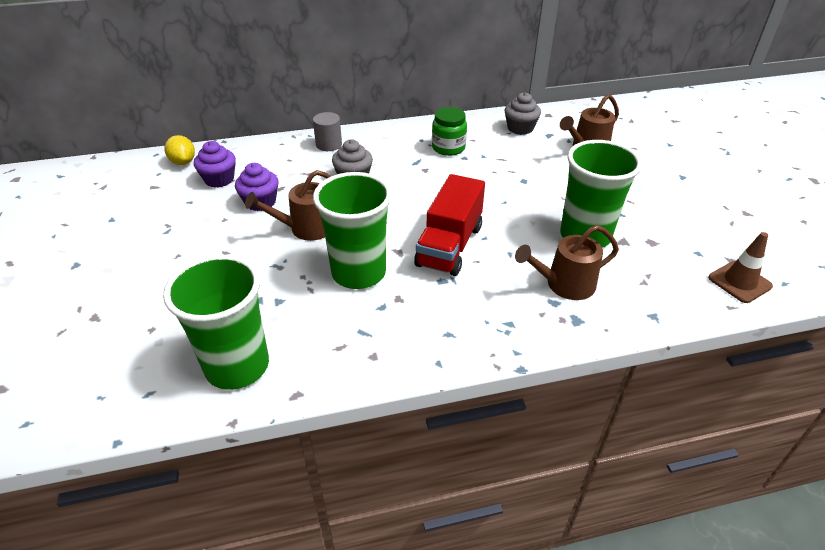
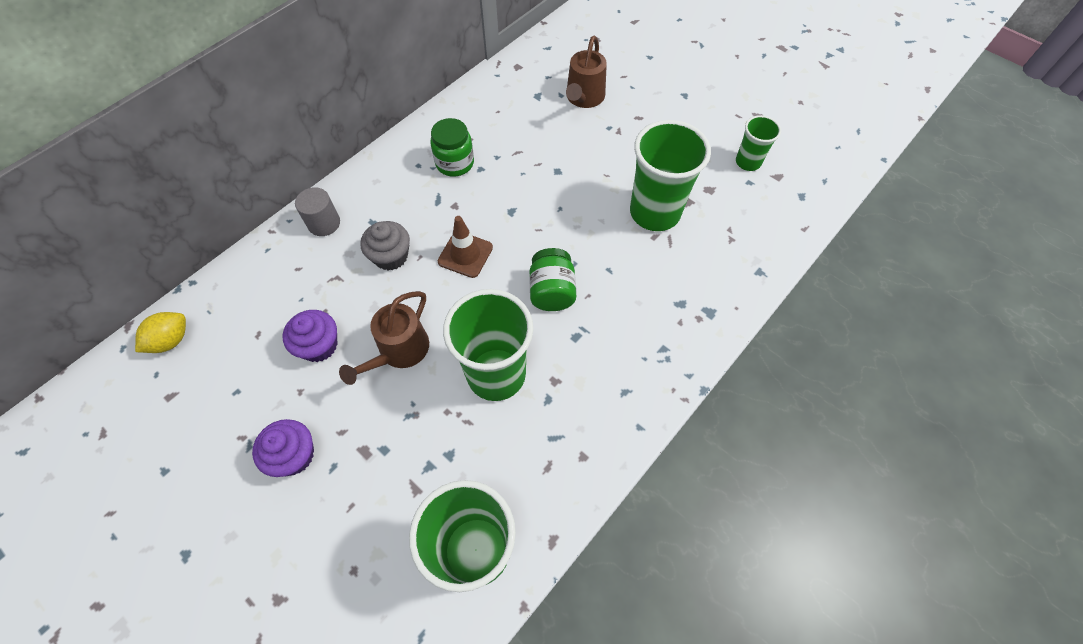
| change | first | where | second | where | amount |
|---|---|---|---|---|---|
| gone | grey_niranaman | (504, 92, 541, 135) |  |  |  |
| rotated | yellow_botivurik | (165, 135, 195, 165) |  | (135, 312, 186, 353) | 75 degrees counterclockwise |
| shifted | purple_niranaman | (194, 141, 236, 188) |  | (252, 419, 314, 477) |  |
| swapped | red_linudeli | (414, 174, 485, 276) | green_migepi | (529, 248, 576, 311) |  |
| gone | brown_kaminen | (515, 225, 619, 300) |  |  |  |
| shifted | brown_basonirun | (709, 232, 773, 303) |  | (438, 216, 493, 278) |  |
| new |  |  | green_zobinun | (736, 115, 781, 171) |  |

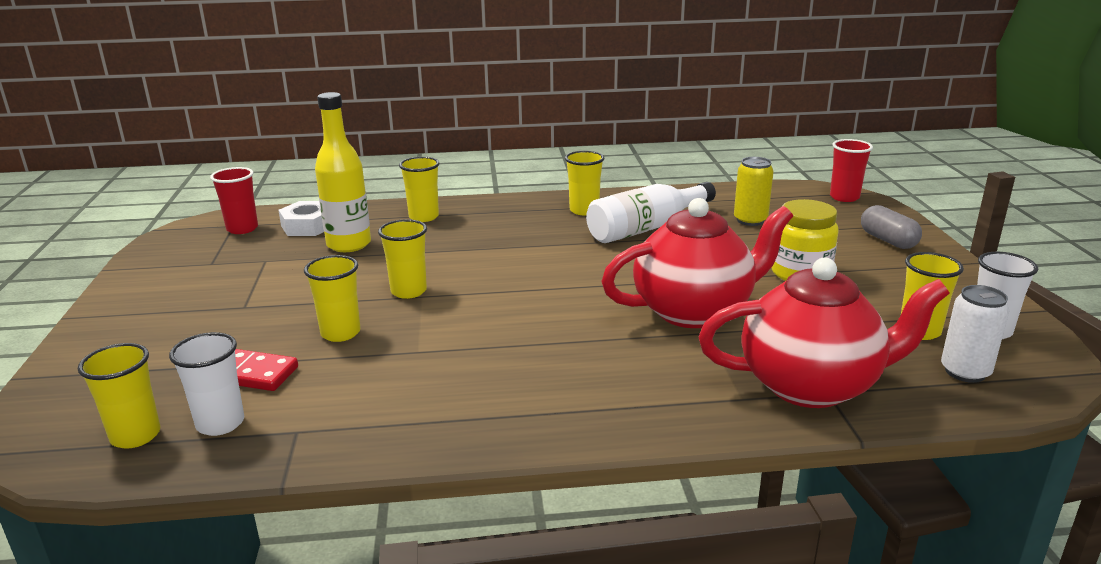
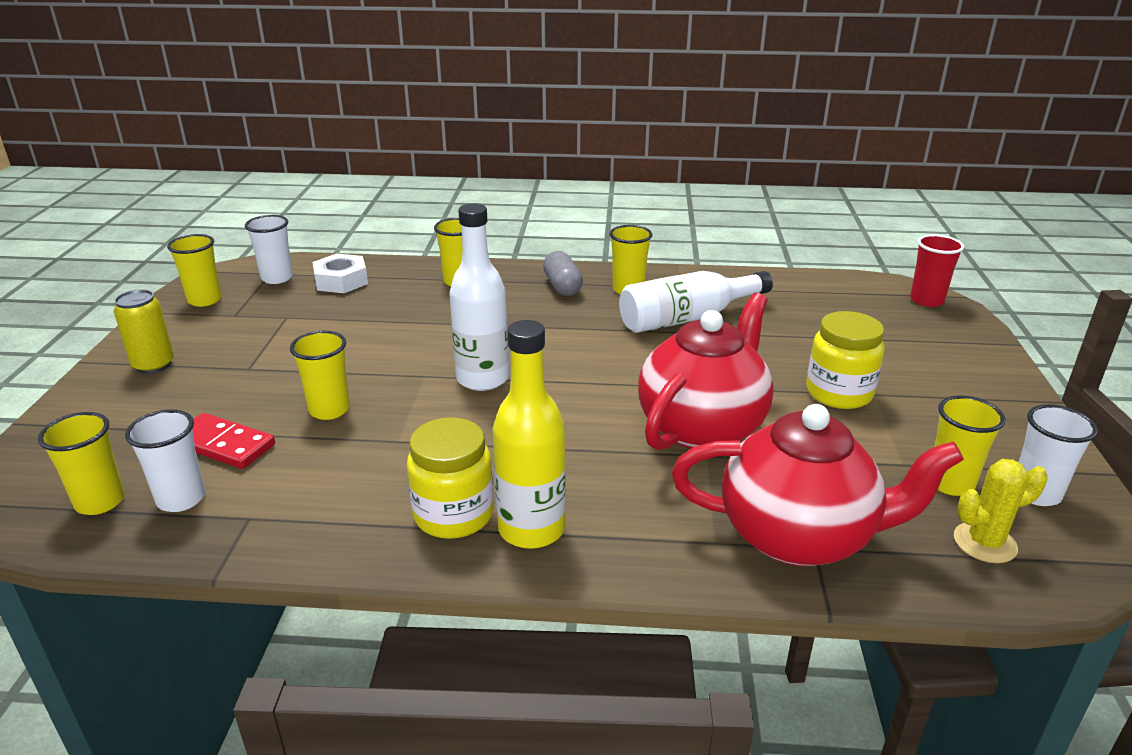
| change | first | where | second | where | amount |
|---|---|---|---|---|---|
| shifted | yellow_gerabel | (315, 92, 371, 252) |  | (493, 320, 566, 549) |  |
| shifted | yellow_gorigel | (734, 157, 774, 226) |  | (114, 289, 174, 374) |  |
| repainted | red_zobinun | (210, 167, 258, 234) | white_zobinun | (245, 215, 293, 284) |  |
| rotated | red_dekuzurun | (601, 198, 793, 328) |  | (638, 293, 774, 450) | 45 degrees counterclockwise |
| shifted | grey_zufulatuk | (861, 205, 922, 249) |  | (543, 251, 583, 296) |  |
| shifted | yellow_zobinun | (378, 219, 427, 299) |  | (167, 234, 222, 307) |  |
| swapped | white_gorigel | (941, 285, 1009, 383) | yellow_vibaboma | (954, 459, 1048, 563) |  |
| new |  |  | white_gerabel | (449, 203, 509, 391) |  |
| new |  |  | yellow_migepi | (407, 417, 494, 539) |  |

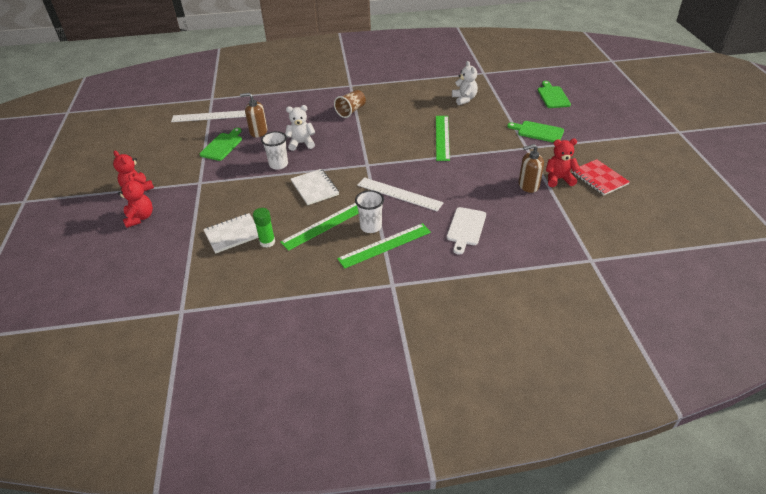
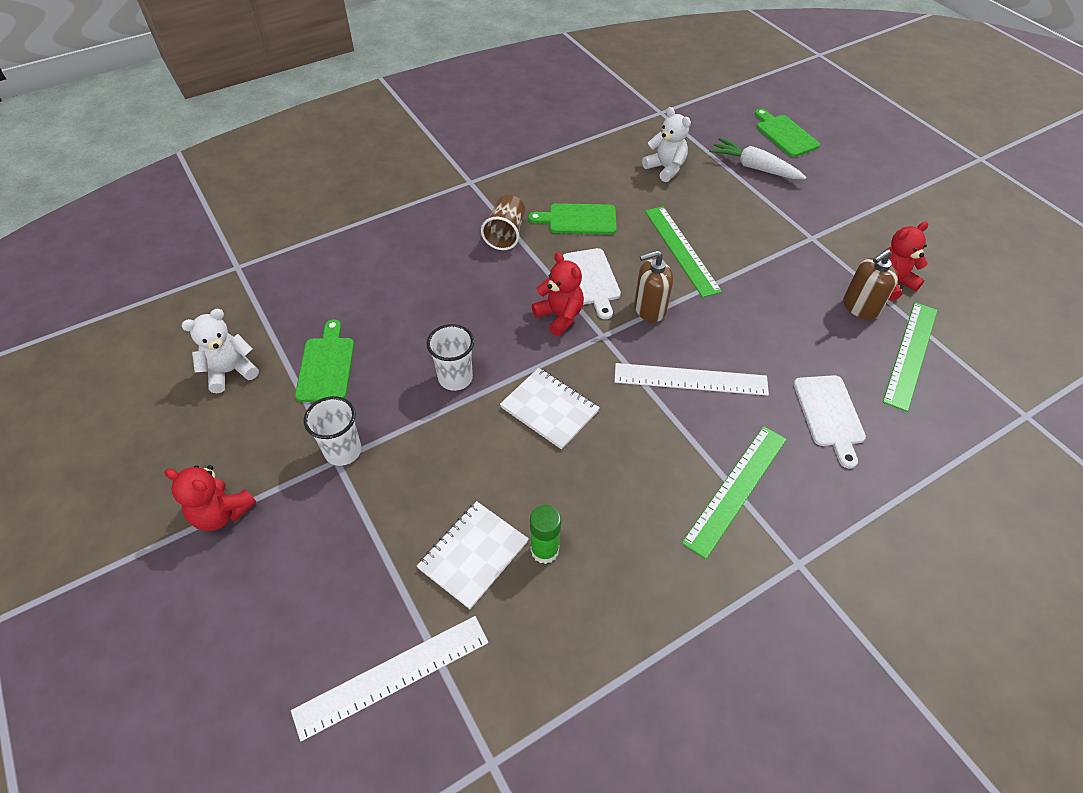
| change | first | where | second | where | amount |
|---|---|---|---|---|---|
| shifted | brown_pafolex | (240, 93, 267, 137) |  | (634, 250, 673, 322) |  |
| shifted | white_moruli | (285, 105, 315, 151) |  | (181, 309, 259, 393) |  |
| shifted | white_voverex | (171, 110, 246, 122) |  | (291, 616, 488, 741) |  |
| shifted | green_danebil | (507, 121, 564, 143) |  | (528, 203, 617, 234) |  |
| gone | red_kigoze | (572, 159, 630, 195) |  |  |  |
| shifted | red_moruli | (118, 174, 153, 228) |  | (532, 252, 584, 336) |  |
| shifted | white_zobinun | (355, 190, 384, 233) |  | (304, 396, 361, 466) |  |
| shifted | green_voverex | (280, 203, 359, 251) |  | (883, 302, 938, 412) |  |
| new |  |  | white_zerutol | (709, 138, 807, 179) |  |
| new |  |  | white_danebil | (563, 248, 621, 319) |  |

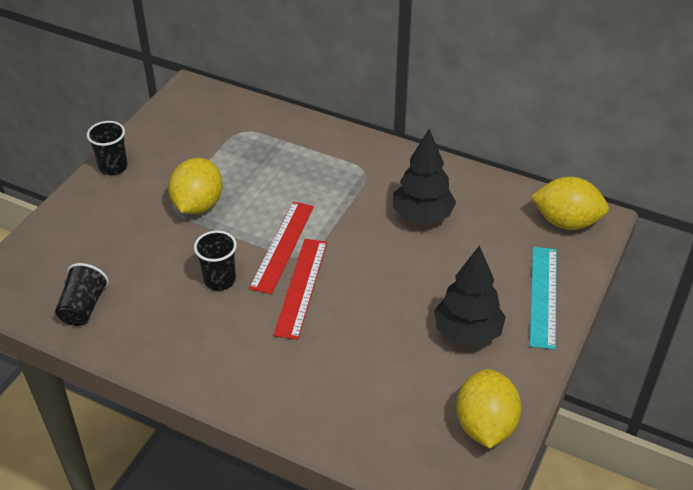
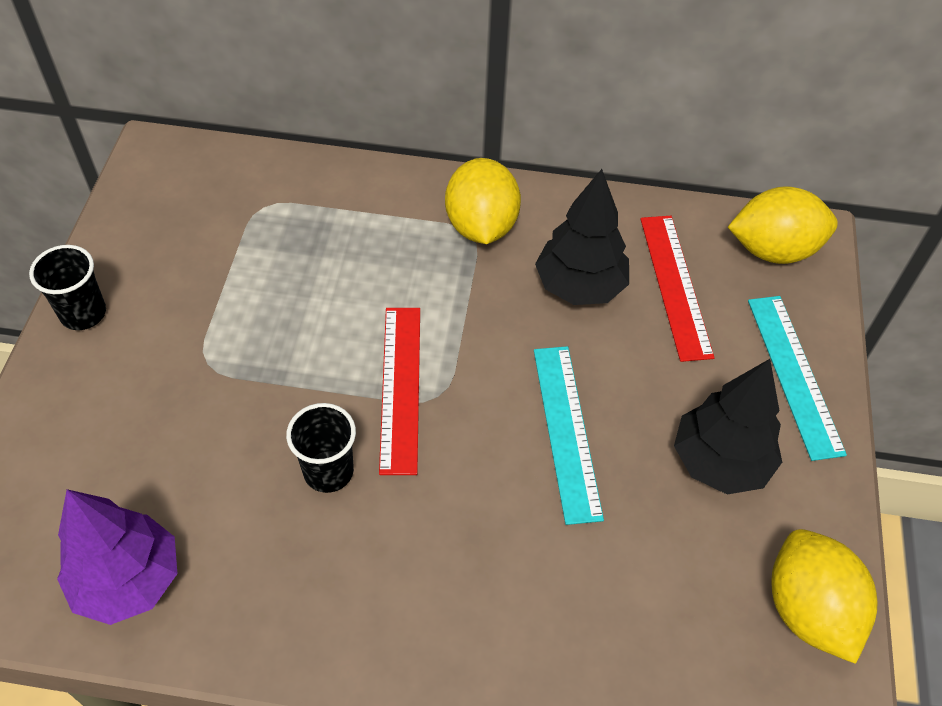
| change | first | where | second | where | amount |
|---|---|---|---|---|---|
| shifted | yellow_botivurik | (168, 158, 222, 215) |  | (445, 158, 521, 244) |  |
| shifted | red_voverex | (273, 239, 327, 340) |  | (640, 216, 715, 362) |  |
| swapped | black_zobinun | (55, 263, 109, 326) | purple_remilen | (57, 489, 177, 625) |  |
| new |  |  | turquoise_voverex | (534, 346, 604, 525) |  |

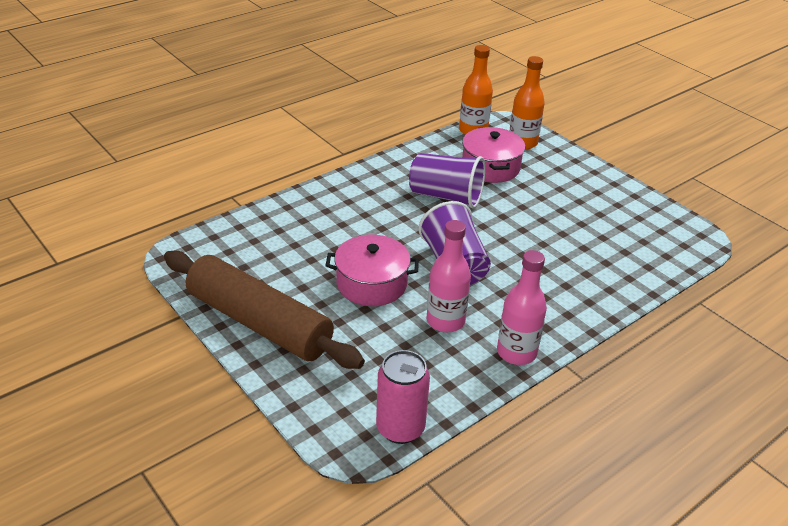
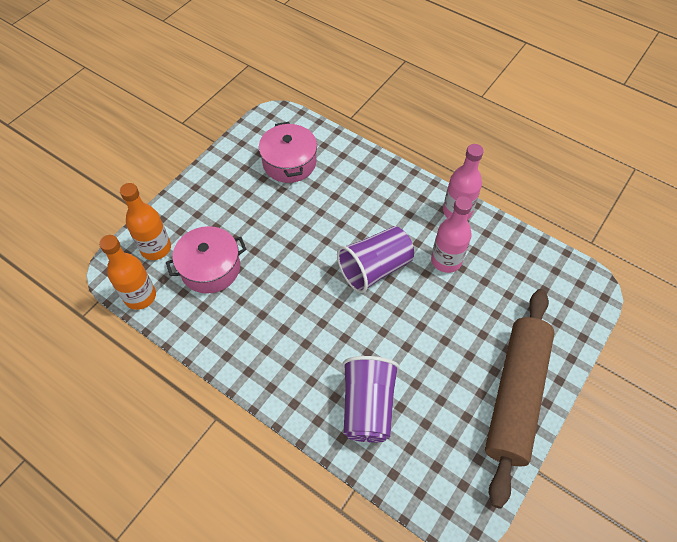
| change | first | where | second | where | amount |
|---|---|---|---|---|---|
| shifted | purple_zobinun | (409, 153, 485, 209) |  | (343, 356, 400, 443) |  |
| shifted | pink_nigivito | (325, 235, 419, 306) |  | (259, 122, 317, 183) |  |
| gone | pink_gorigel | (376, 350, 430, 444) |  |  |  |

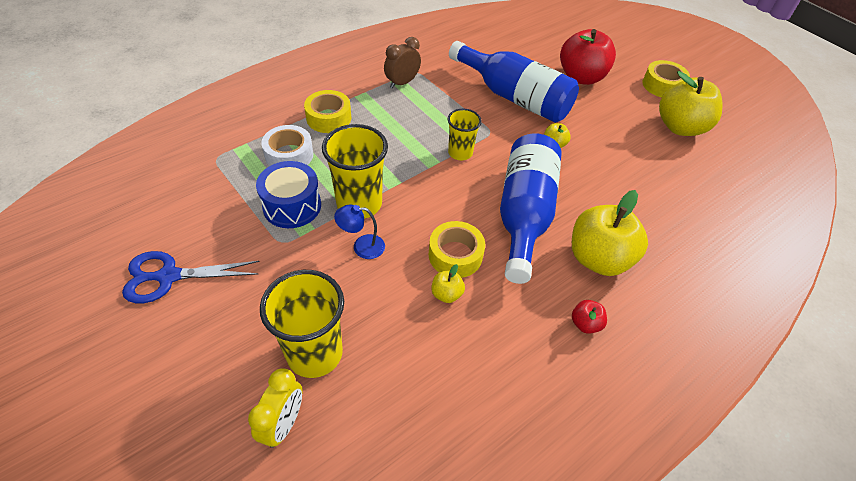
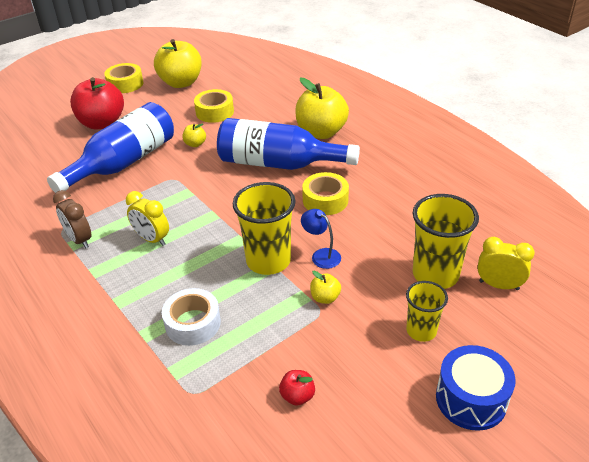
| change | first | where | second | where | amount |
|---|---|---|---|---|---|
| shifted | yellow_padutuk | (304, 90, 351, 133) |  | (194, 89, 234, 123) |  |
| shifted | yellow_zobinun | (448, 109, 482, 160) |  | (406, 281, 448, 342) |  |
| shifted | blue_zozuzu | (256, 161, 321, 228) |  | (436, 345, 516, 431) |  |
| rotated | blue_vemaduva | (334, 204, 385, 259) |  | (301, 209, 341, 269) | 135 degrees clockwise |
| gone | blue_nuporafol | (122, 251, 260, 303) |  |  |  |
| shifted | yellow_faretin | (431, 264, 465, 303) |  | (310, 270, 341, 304) |  |
| shifted | red_faretin | (572, 300, 607, 334) |  | (279, 370, 315, 406) |  |
| new |  |  | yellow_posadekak | (126, 191, 169, 246) |  |

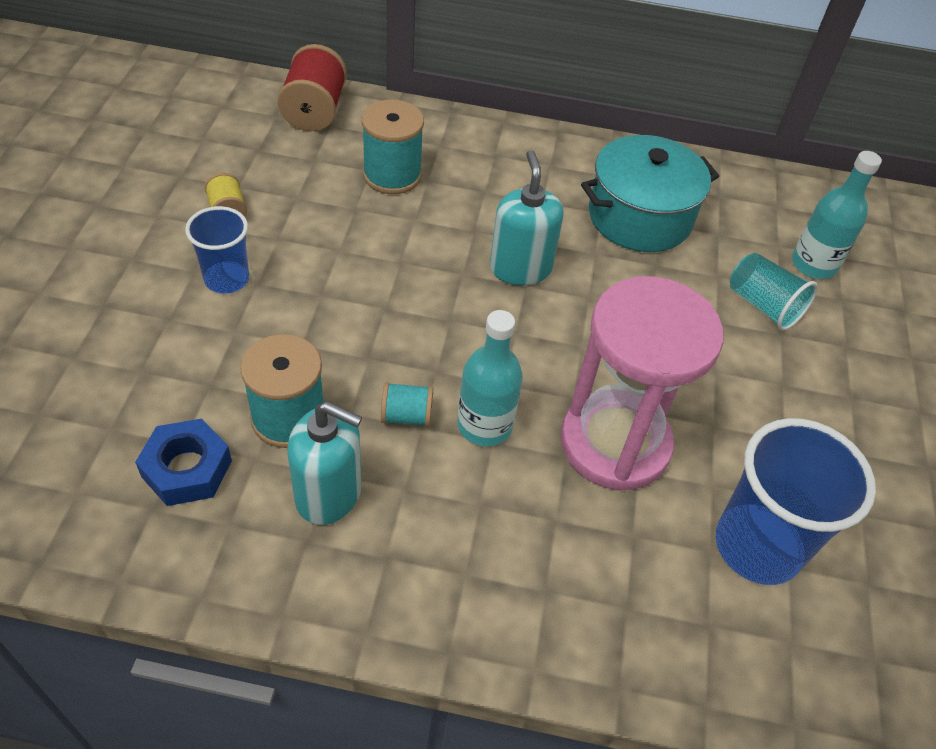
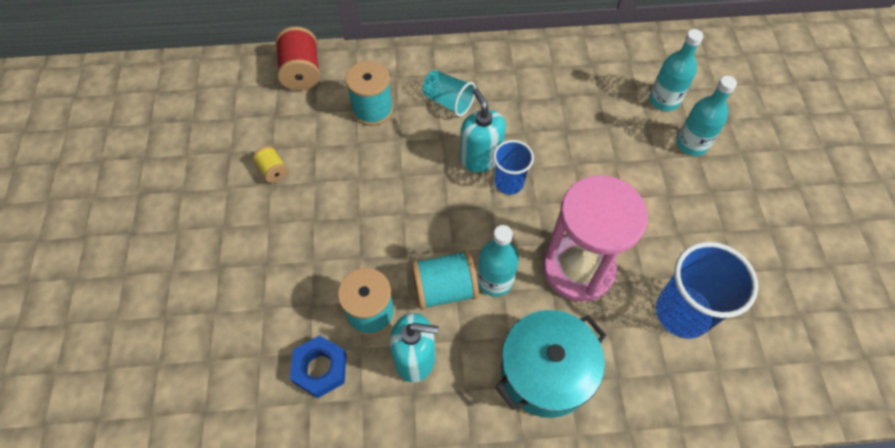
| change | first | where | second | where | amount |
|---|---|---|---|---|---|
| shifted | turquoise_nigivito | (581, 135, 719, 252) |  | (495, 310, 606, 418) |  |
| shifted | blue_zobinun | (185, 206, 249, 294) |  | (493, 140, 534, 195) |  |
| shifted | turquoise_zobinun | (730, 253, 818, 331) |  | (422, 70, 476, 117) |  |
| scaled | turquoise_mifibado | (381, 382, 433, 427) |  | (411, 250, 479, 310) | x1.81 |
| new |  |  | turquoise_gerabel | (676, 76, 737, 156) |  |

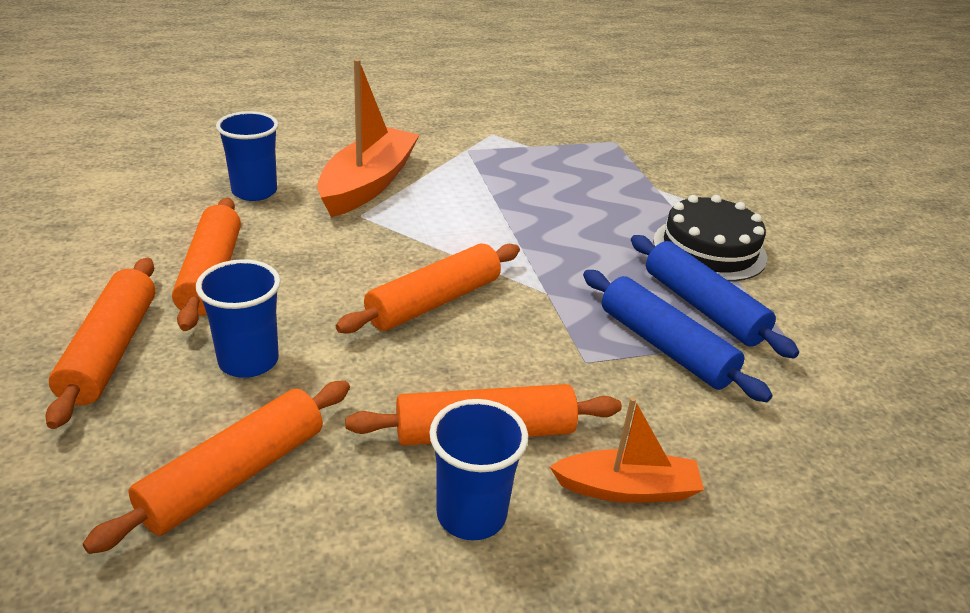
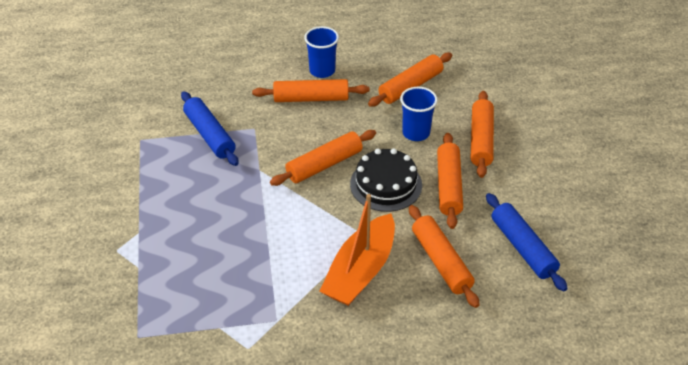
| change | first | where | second | where | amount |
|---|---|---|---|---|---|
| swapped | blue_zobinun | (216, 111, 278, 201) | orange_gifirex | (409, 205, 480, 308) |  |
| shifted | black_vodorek | (653, 195, 767, 281) |  | (350, 148, 422, 212) |  |
| shifted | blue_gifirex | (631, 235, 799, 359) |  | (486, 193, 568, 291) |  |
| gone | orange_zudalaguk | (550, 397, 704, 503) |  |  |  |

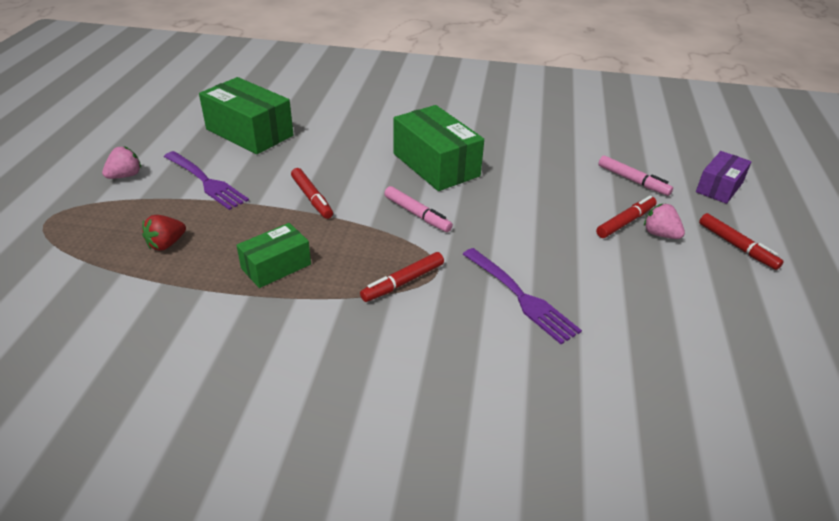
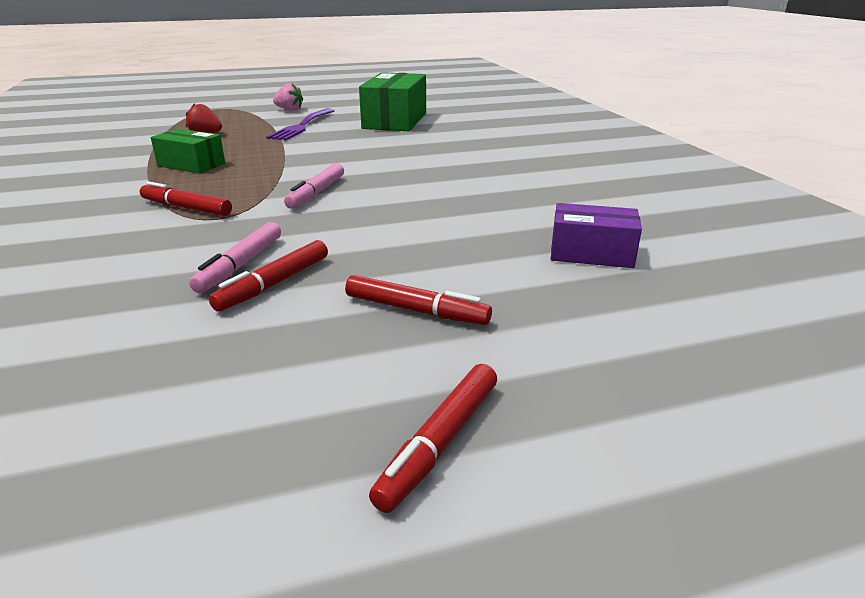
| change | first | where | second | where | amount |
|---|---|---|---|---|---|
| gone | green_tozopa | (394, 105, 484, 191) |  |  |  |
| shifted | purple_tozopa | (696, 151, 752, 204) |  | (551, 203, 642, 268) |  |
| shifted | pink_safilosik | (598, 155, 673, 196) |  | (189, 222, 281, 293) |  |
| shifted | red_safilosik | (291, 168, 333, 219) |  | (209, 240, 328, 312) |  |
| gone | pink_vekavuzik | (644, 204, 685, 239) |  |  |  |
| gone | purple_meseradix | (463, 248, 582, 344) |  |  |  |

